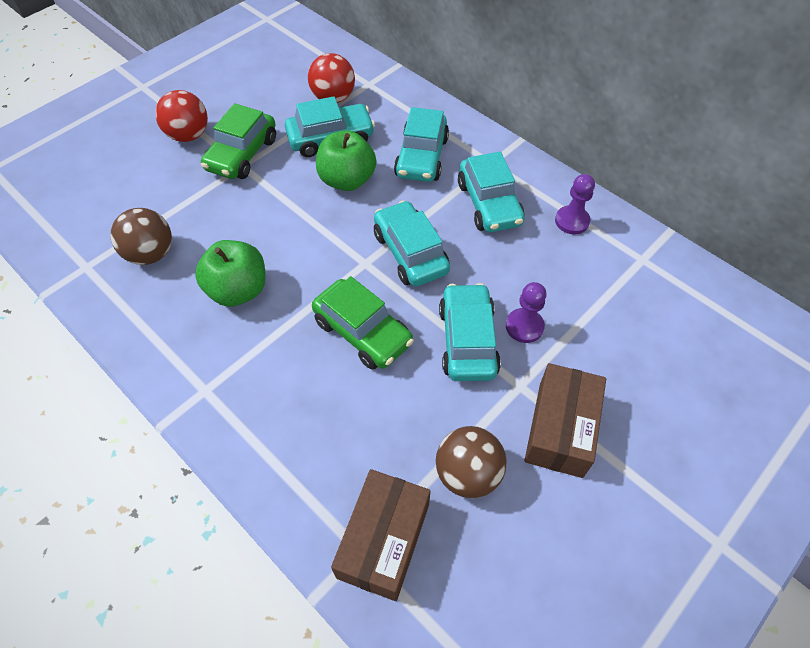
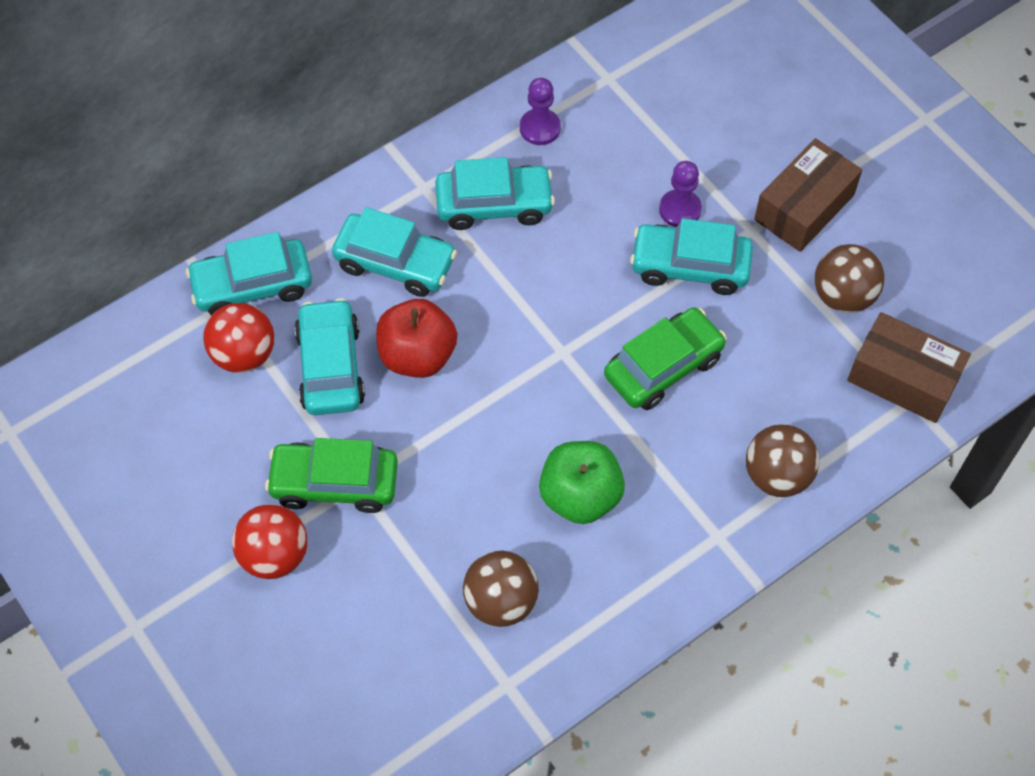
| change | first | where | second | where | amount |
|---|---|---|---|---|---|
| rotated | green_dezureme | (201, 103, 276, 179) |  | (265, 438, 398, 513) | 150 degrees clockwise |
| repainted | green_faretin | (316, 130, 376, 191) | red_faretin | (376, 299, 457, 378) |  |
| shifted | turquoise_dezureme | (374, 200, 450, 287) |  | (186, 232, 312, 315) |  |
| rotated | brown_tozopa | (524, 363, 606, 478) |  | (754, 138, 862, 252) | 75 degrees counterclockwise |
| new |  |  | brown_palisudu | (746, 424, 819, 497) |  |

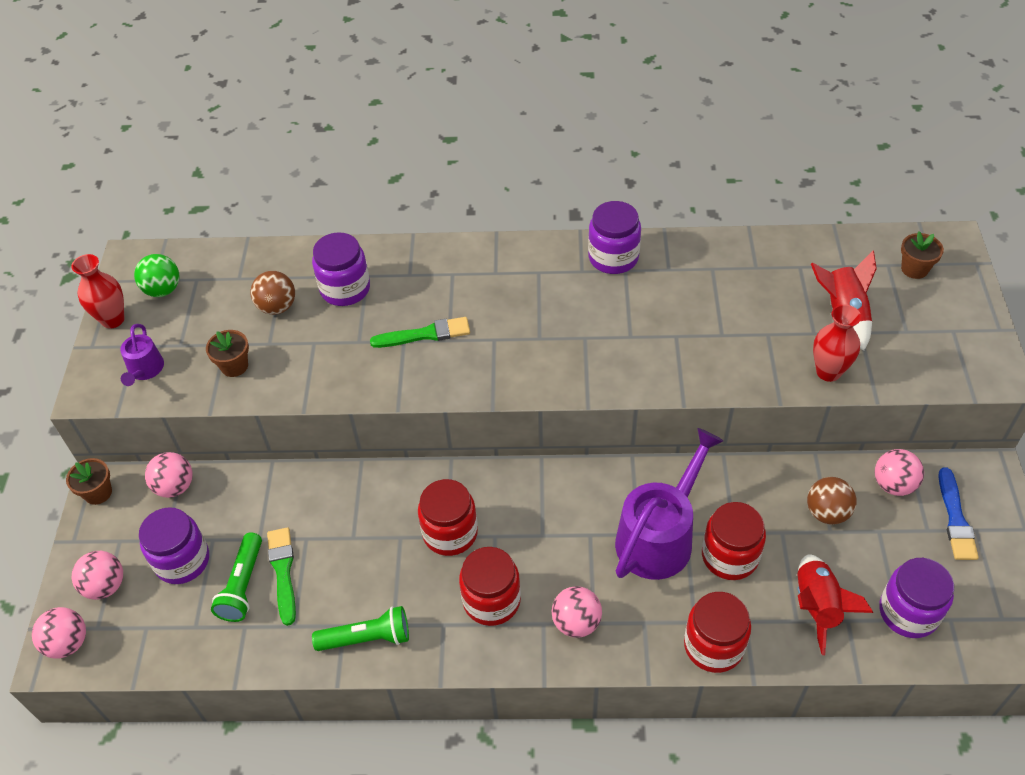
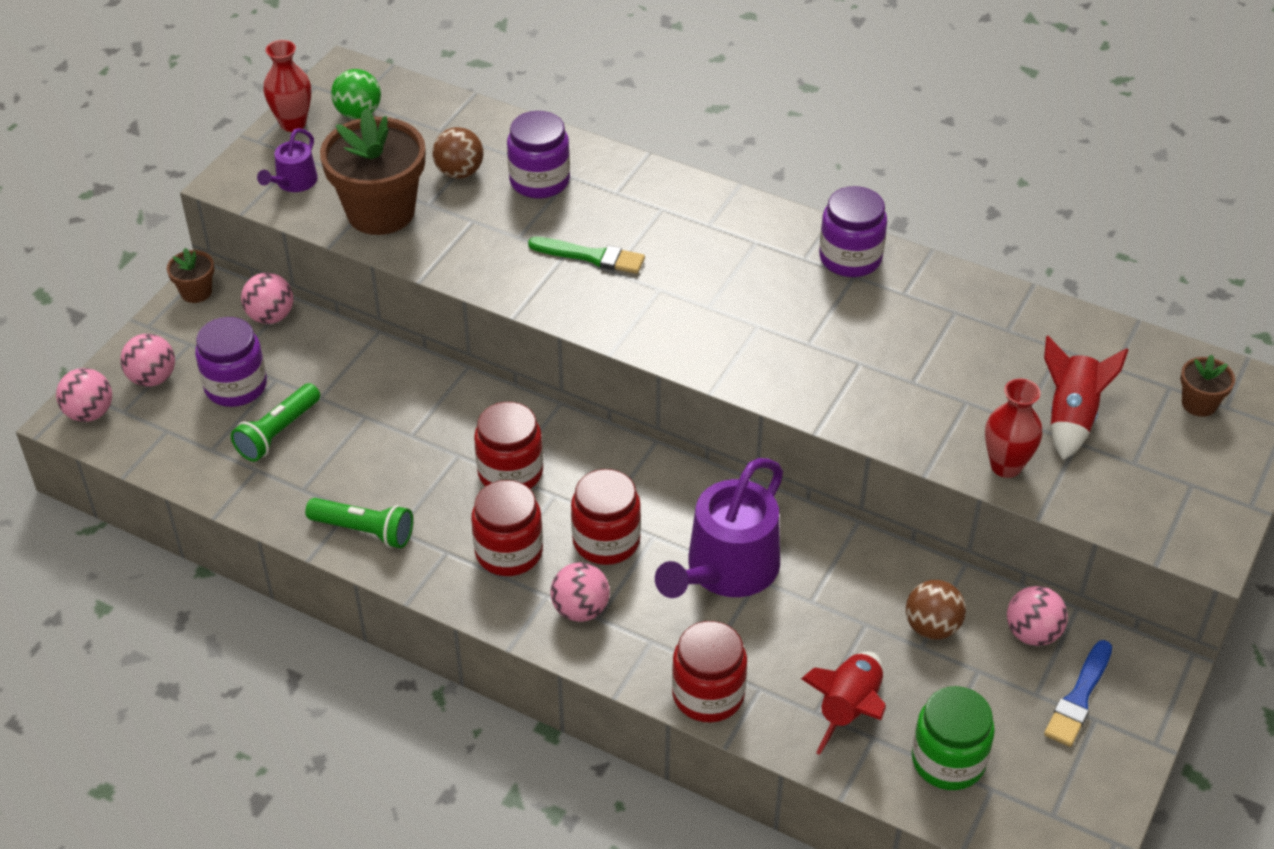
| change | first | where | second | where | amount |
|---|---|---|---|---|---|
| scaled | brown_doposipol | (206, 330, 249, 377) |  | (320, 108, 425, 235) | x2.16 |
| rotated | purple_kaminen | (615, 428, 723, 580) |  | (655, 458, 783, 598) | 150 degrees clockwise |
| shifted | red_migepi | (702, 502, 766, 580) |  | (571, 469, 641, 565) |  |
| gone | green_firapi | (267, 527, 296, 626) |  |  |  |
| repainted | purple_migepi | (879, 558, 954, 638) | green_migepi | (912, 686, 995, 790) |  |

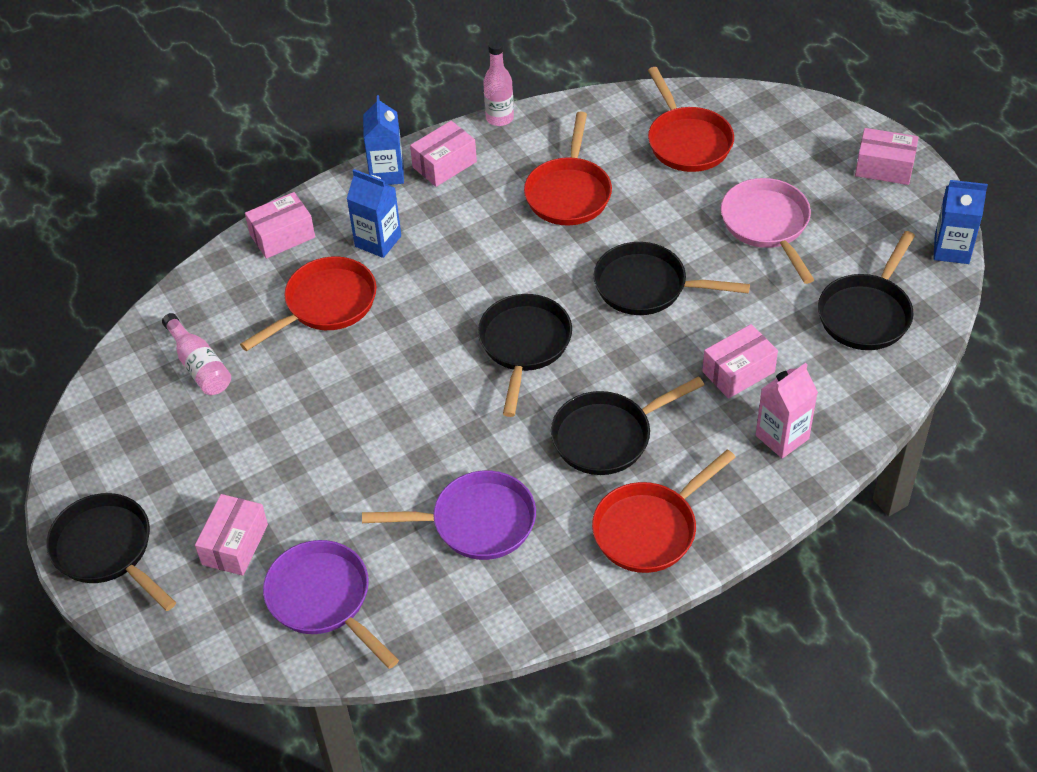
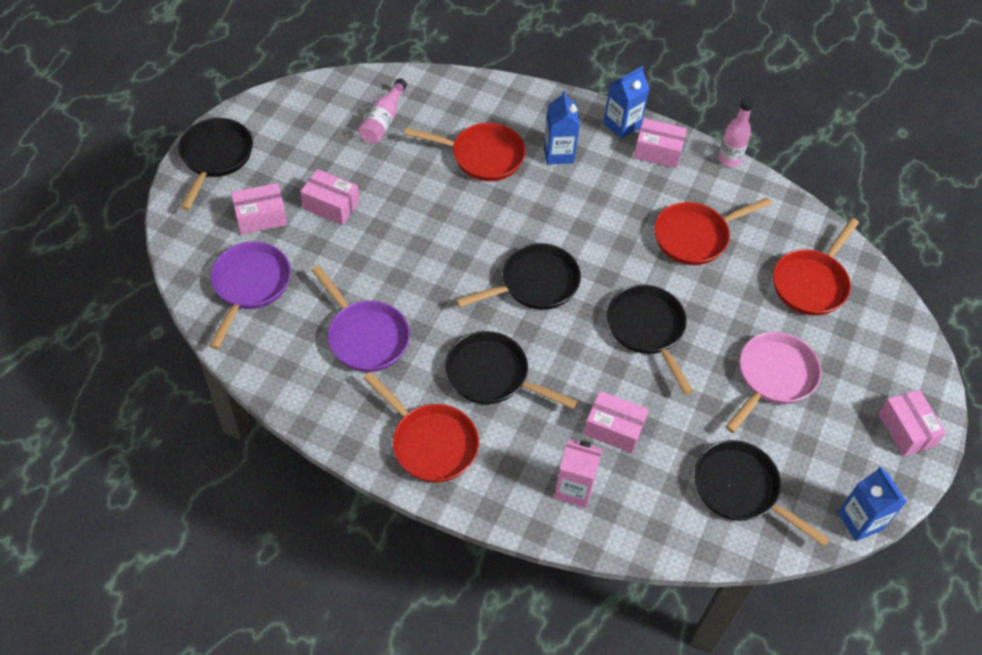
| change | first | where | second | where | amount |
|---|---|---|---|---|---|
| shifted | pink_tozopa | (245, 192, 315, 259) |  | (300, 169, 359, 225) |  |
| rotated | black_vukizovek | (818, 231, 915, 350) |  | (694, 440, 829, 547) | 45 degrees clockwise |
| rotated | red_vukizovek | (592, 449, 736, 573) |  | (363, 372, 479, 482) | 150 degrees counterclockwise |

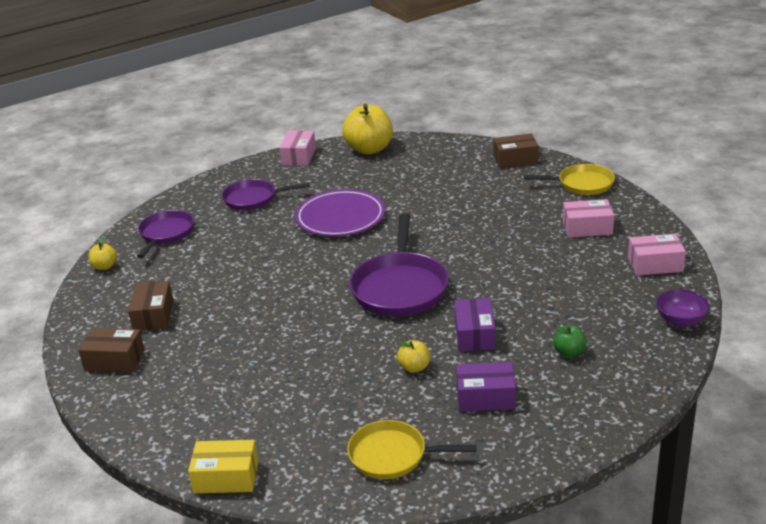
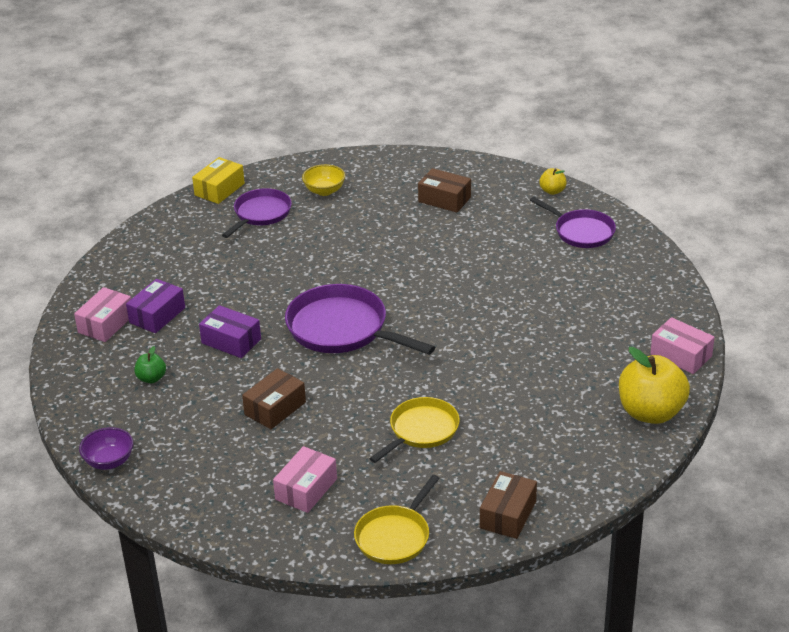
| change | first | where | second | where | amount |
|---|---|---|---|---|---|
| shifted | purple_vukizovek | (222, 179, 310, 210) |  | (222, 188, 292, 238) |  |
| gone | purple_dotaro | (295, 189, 385, 236) |  |  |  |
| shifted | pink_tozopa | (628, 234, 686, 276) |  | (74, 287, 131, 342) |  |
| shifted | brown_tozopa | (78, 328, 145, 372) |  | (242, 368, 306, 429) |  |
| gone | yellow_faretin | (397, 340, 430, 373) |  |  |  |
| shifted | yellow_vukizovek | (347, 420, 476, 479) |  | (370, 397, 460, 463) |  |
| new |  |  | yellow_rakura | (302, 164, 345, 196) |  |

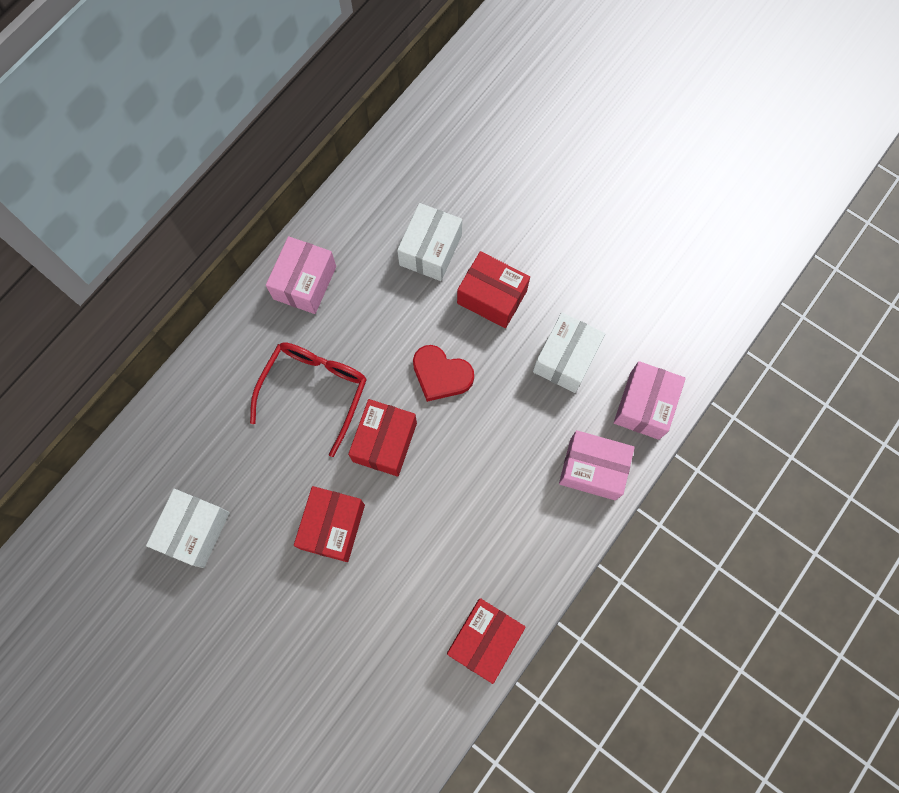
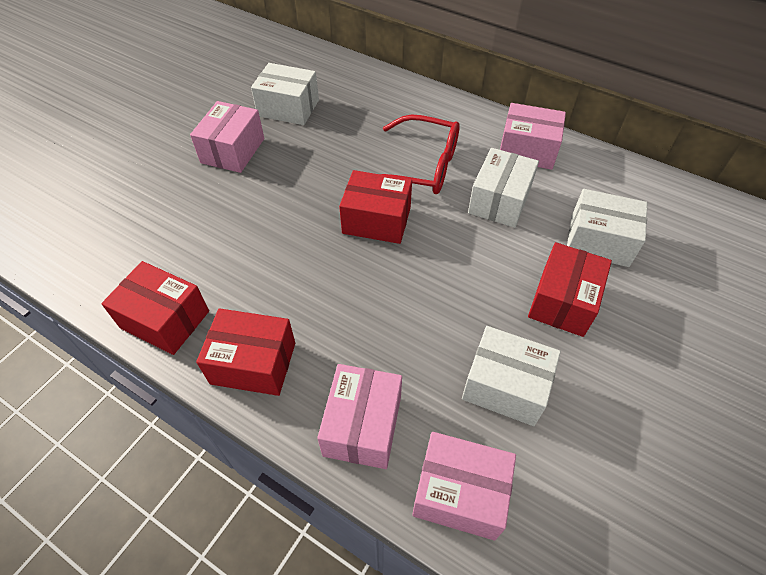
| change | first | where | second | where | amount |
|---|---|---|---|---|---|
| gone | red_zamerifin | (413, 345, 474, 402) |  |  |  |
| shifted | red_tozopa | (294, 486, 365, 562) |  | (196, 308, 295, 396) |  |
| new |  |  | pink_tozopa | (190, 101, 264, 173) |  |
| new |  |  | white_tozopa | (468, 148, 539, 228) |  |

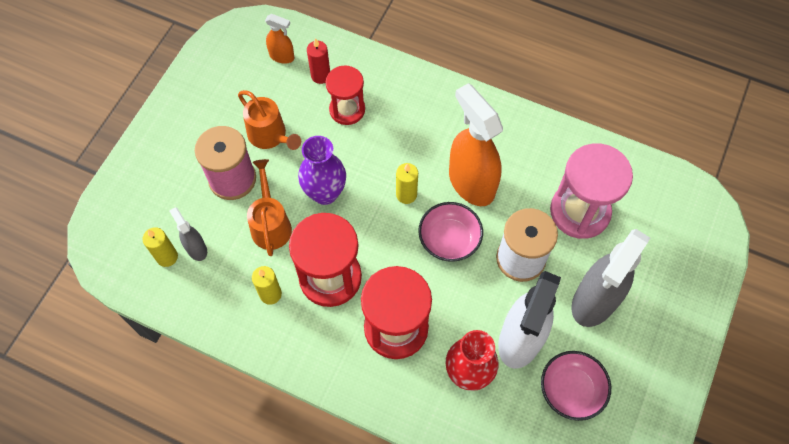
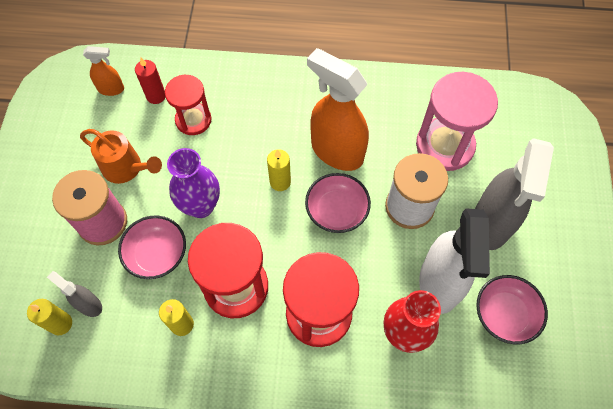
| change | first | where | second | where | amount |
|---|---|---|---|---|---|
| swapped | orange_kaminen | (247, 159, 292, 256) | pink_rakura | (118, 215, 186, 279) |  |

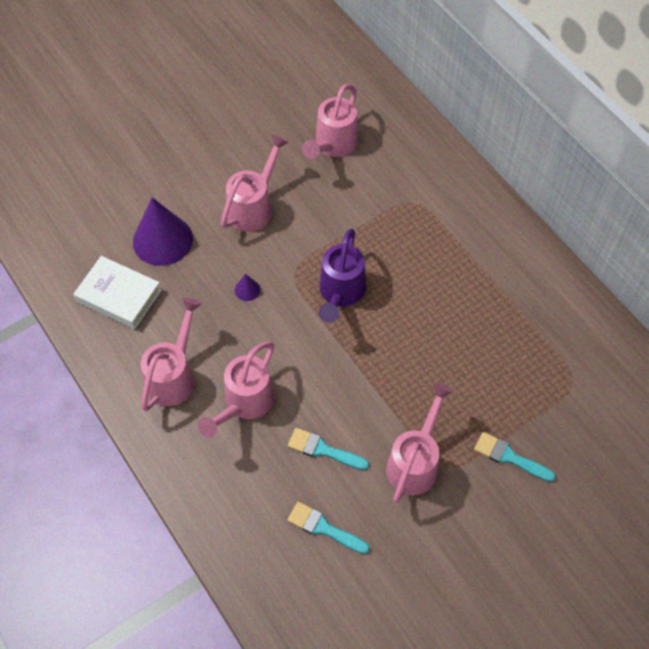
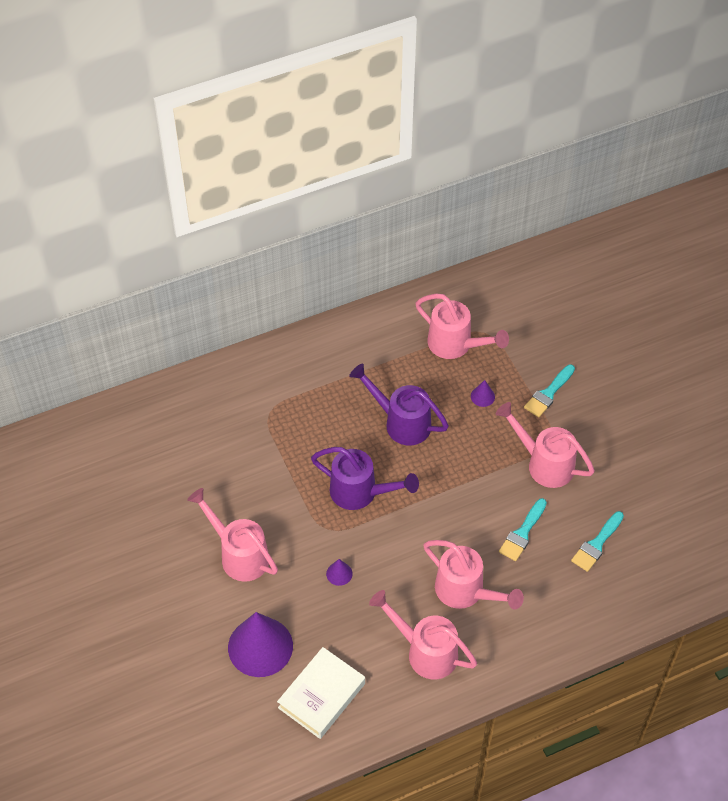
| change | first | where | second | where | amount |
|---|---|---|---|---|---|
| shifted | pink_kaminen | (302, 84, 358, 159) |  | (416, 294, 509, 359) |  |
| new |  |  | purple_kaminen | (349, 363, 449, 445) |  |
| new |  |  | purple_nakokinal | (471, 380, 495, 407) |  |

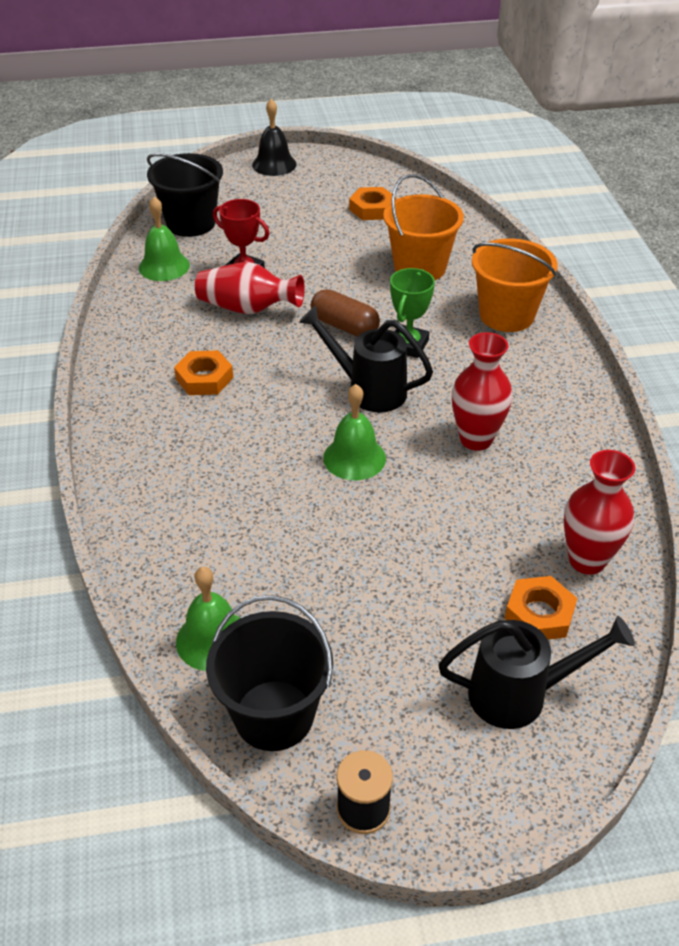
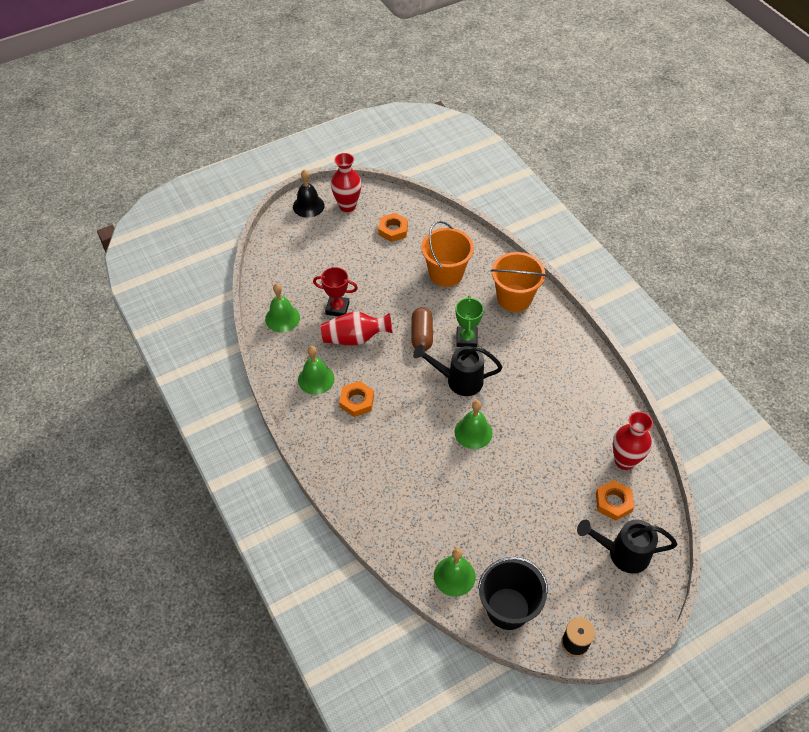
| change | first | where | second | where | amount |
|---|---|---|---|---|---|
| gone | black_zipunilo | (147, 153, 223, 237) |  |  |  |
| rotated | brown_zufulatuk | (311, 289, 380, 337) |  | (412, 307, 433, 351) | 75 degrees clockwise |
| shifted | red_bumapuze | (452, 332, 513, 451) |  | (331, 153, 362, 212) |  |
| rotated | black_kaminen | (438, 616, 635, 729) |  | (577, 519, 677, 573) | 150 degrees counterclockwise |
| new |  |  | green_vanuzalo | (298, 346, 335, 395) |  |

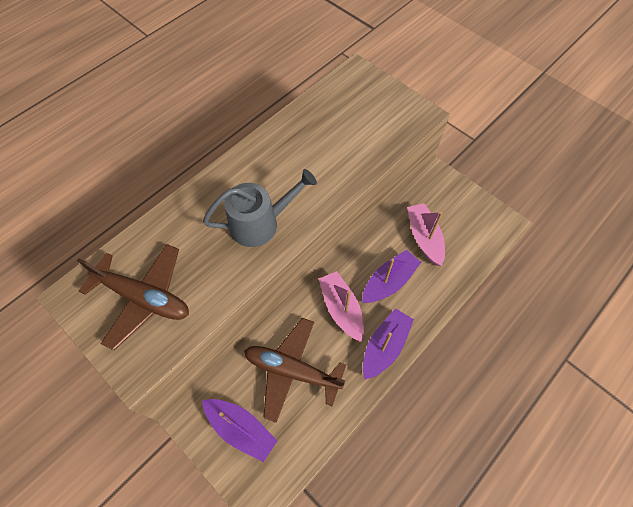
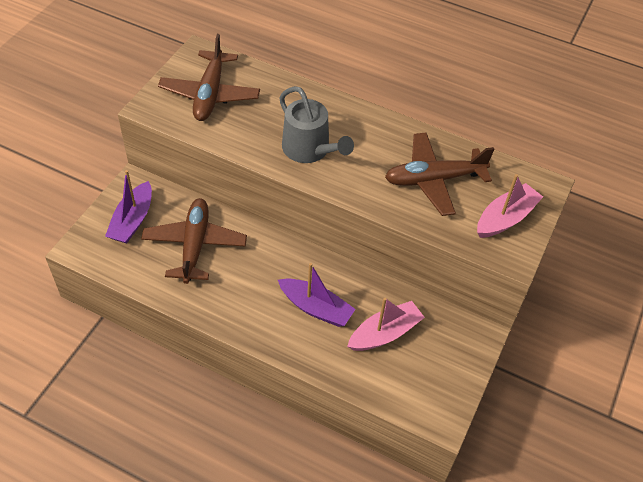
| change | first | where | second | where | amount |
|---|---|---|---|---|---|
| shifted | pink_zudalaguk | (319, 271, 364, 342) |  | (477, 174, 543, 238) |  |
| gone | purple_zudalaguk | (363, 308, 414, 380) |  |  |  |
| new |  |  | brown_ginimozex | (385, 133, 495, 216) |  |

